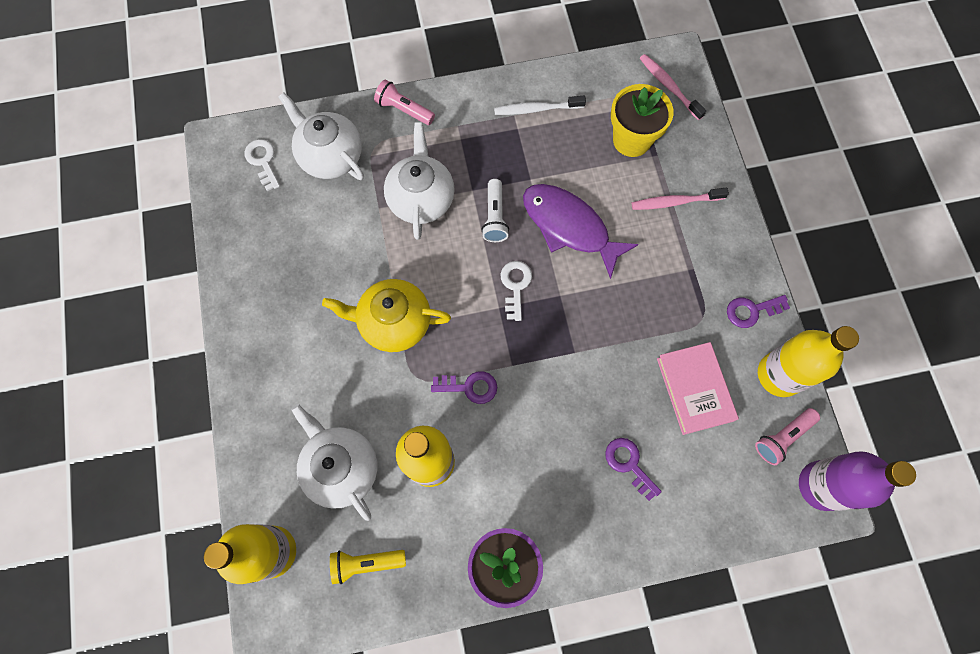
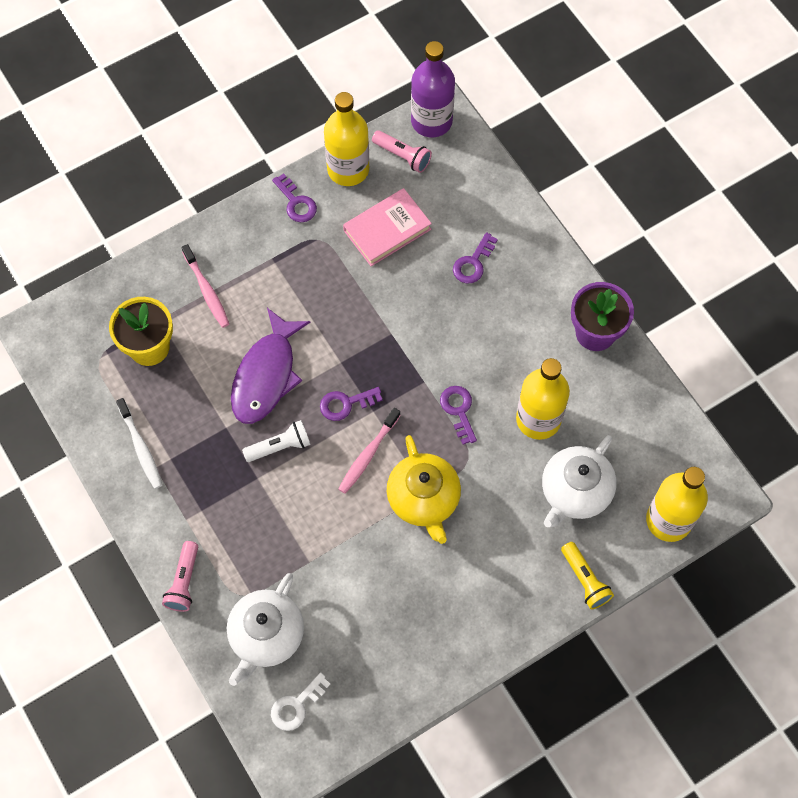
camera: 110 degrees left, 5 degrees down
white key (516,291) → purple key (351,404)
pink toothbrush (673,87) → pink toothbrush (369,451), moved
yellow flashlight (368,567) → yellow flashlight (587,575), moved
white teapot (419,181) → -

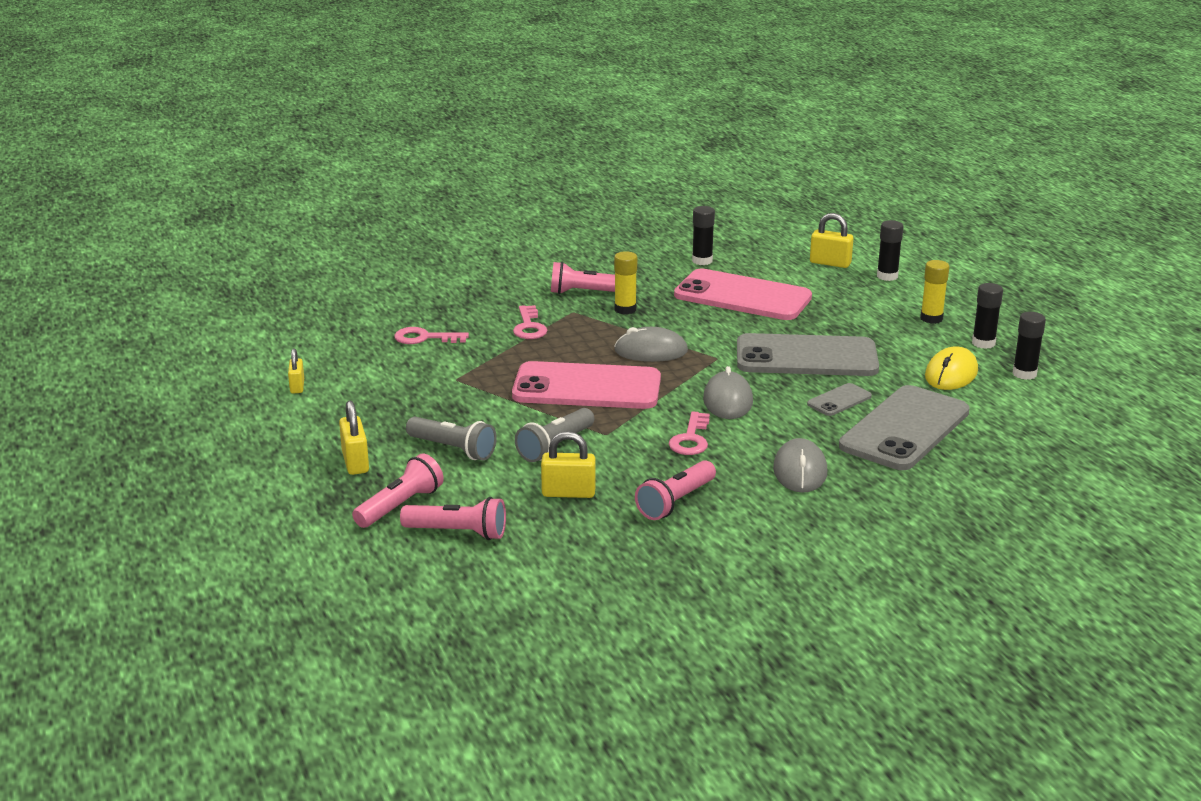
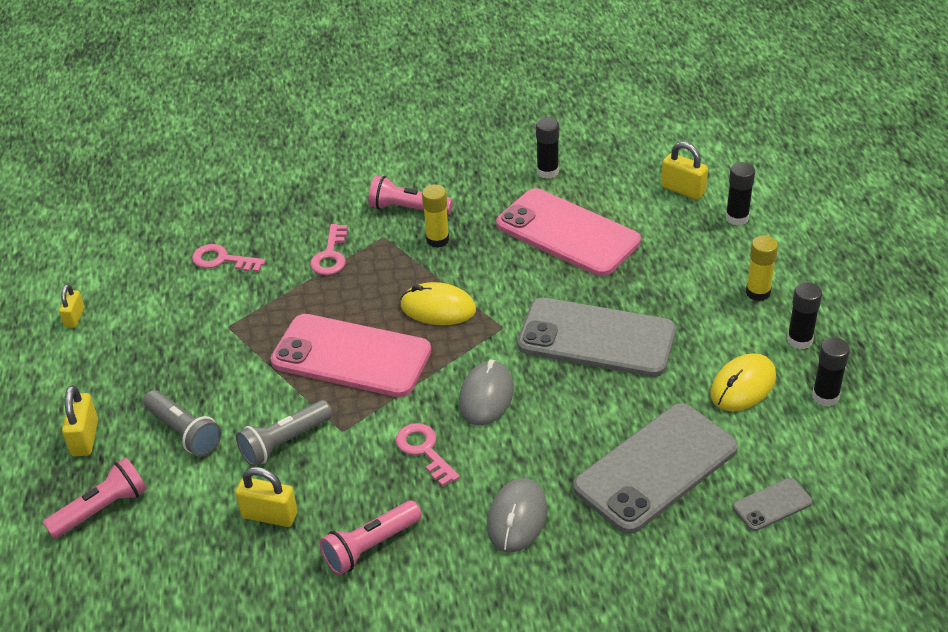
camera: 15 degrees right, 15 degrees up
pink key (689,433) → pink key (428,455), 120 degrees clockwise
grey mouse (651,344) → yellow mouse (438,303)
grey phone (839,399) → grey phone (773,504), moved
pink flashlight (453,518) → -

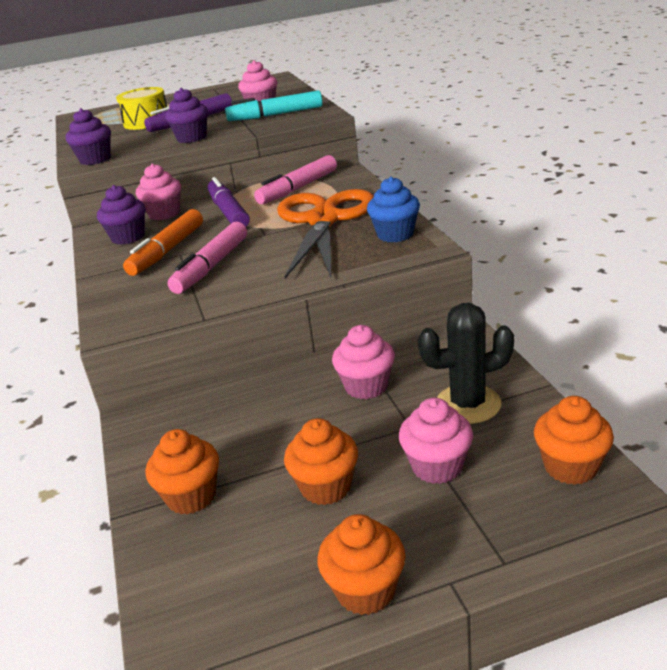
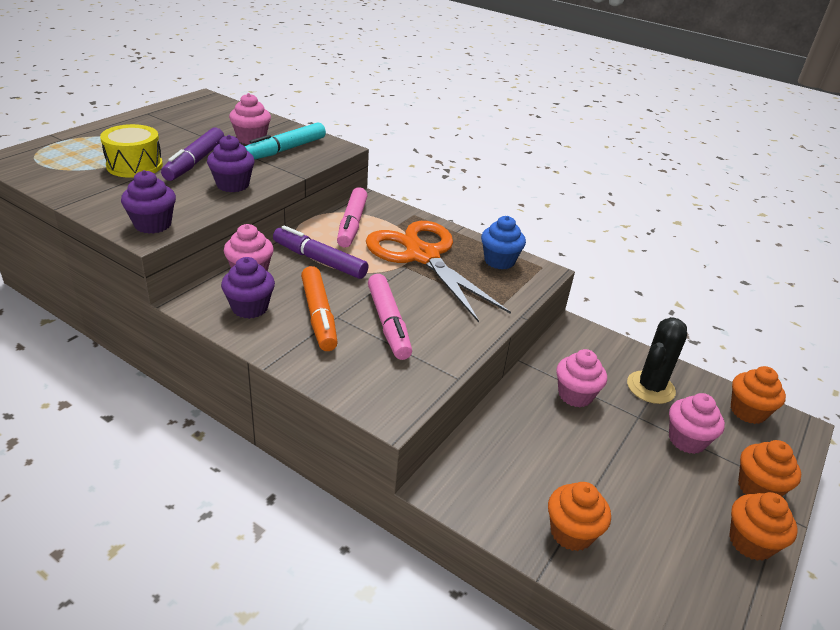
camera: 45 degrees left, 5 degrees up
orange cupcake (321,461) → orange cupcake (769,468), moved

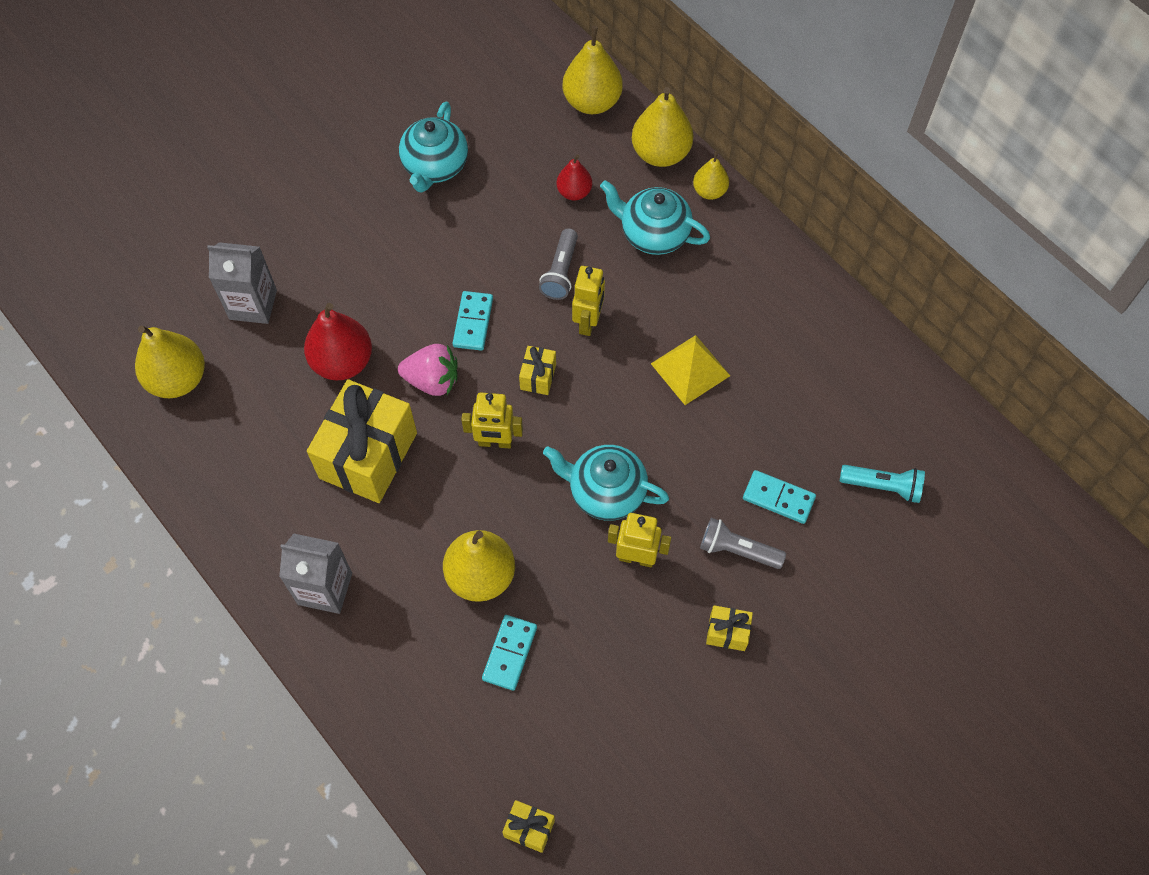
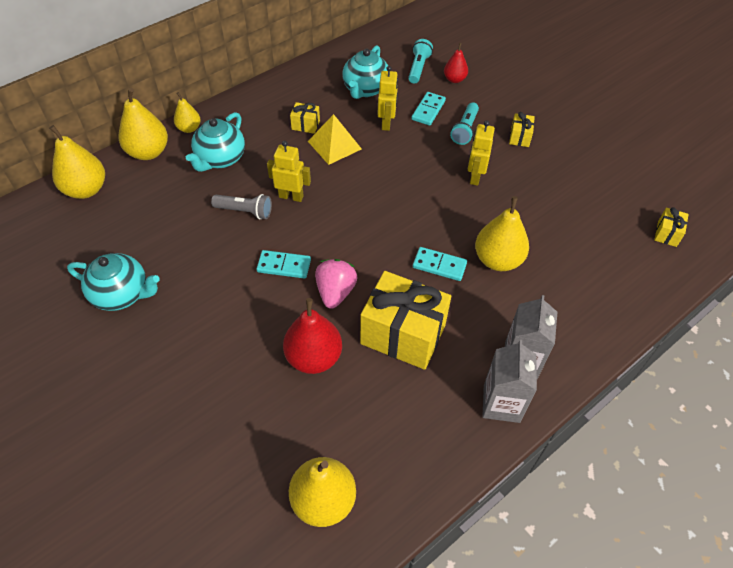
camera: 90 degrees left, 10 degrees down
yellow gift (537,370) → yellow gift (305,118), moved
turquoise teapot (606,483) → turquoise teapot (365,72), moved
yellow robot (492,420) → yellow robot (387,98), moved
turquoise domino (509,653) → turquoise domino (440,264), moved
red pear (574,177) → red pear (456,63), moved
grey flashlight (743,543) → turquoise flashlight (464,124)
grey carton (242,283) → grey carton (509,381), moved

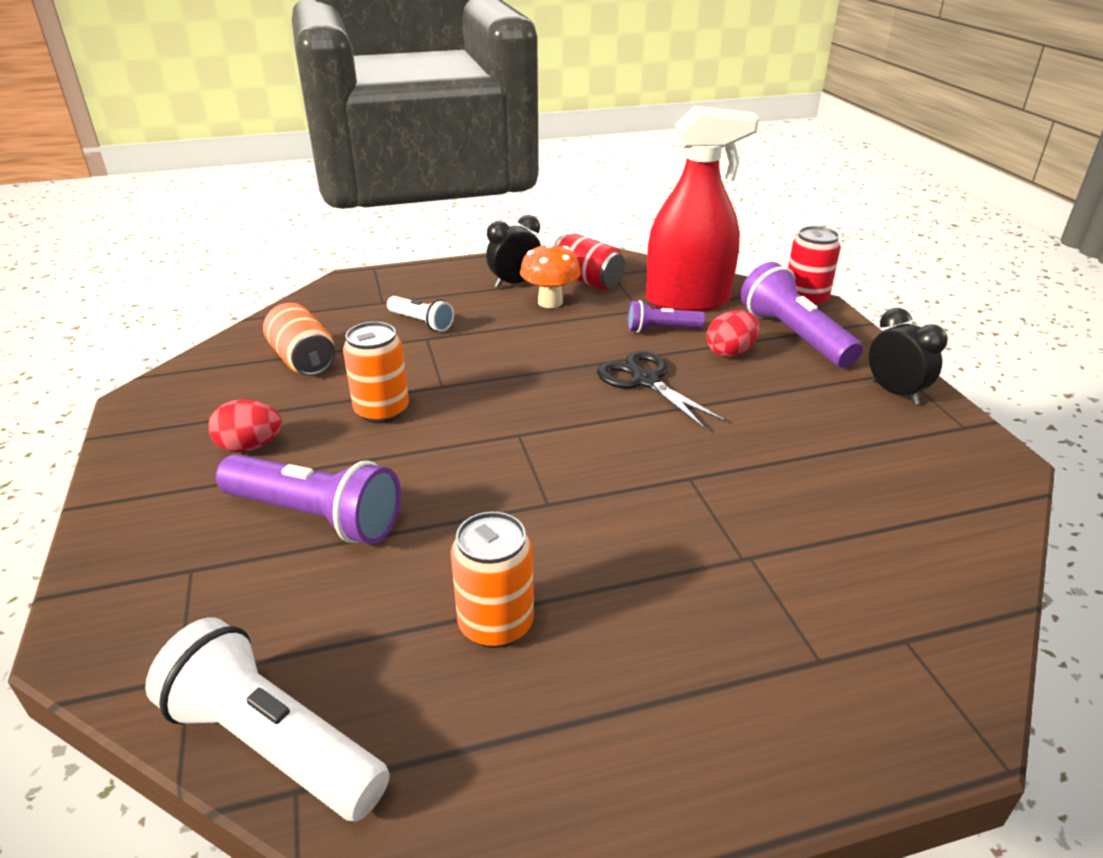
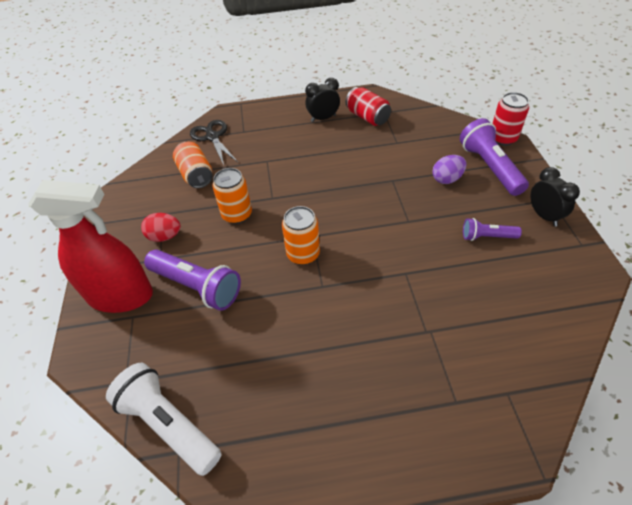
camera: 10 degrees right, 15 degrees up
red spray bottle (702,209) → red spray bottle (90,246), moved
black scissors (662,390) → black scissors (214,142), moved
orange can (492,580) → orange can (301,235), moved
red egg (733,333) → purple egg (449,169)
purple flashlight (666,316) → purple flashlight (492,229), moved
white flashlight (420,314) → -
orange mushroom (550,275) → -

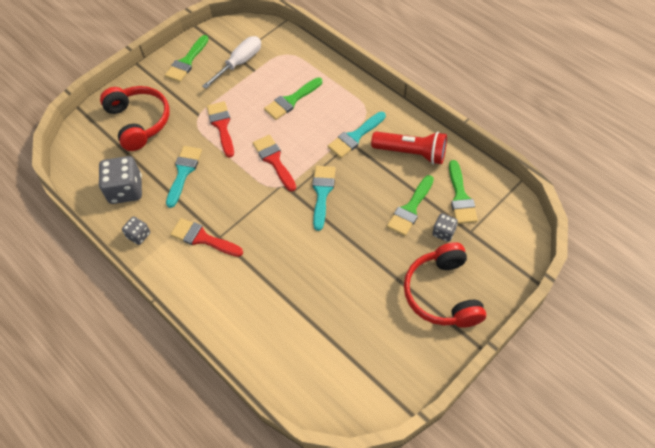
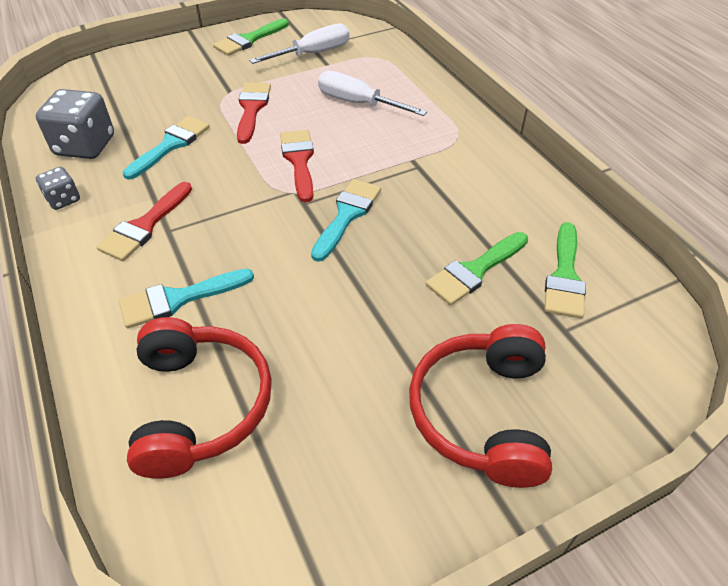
camera: 15 degrees right, 10 degrees down
red brush (206,237) → red brush (144,221), 105 degrees counterclockwise
turquoise brush (357,135) → turquoise brush (186,298), moved
red headphones (135,118) → red headphones (199,398), moved
green brush (293,99) → white screwdriver (372,93)
red flashlight (409,147) → -
grey dice (445,227) → -

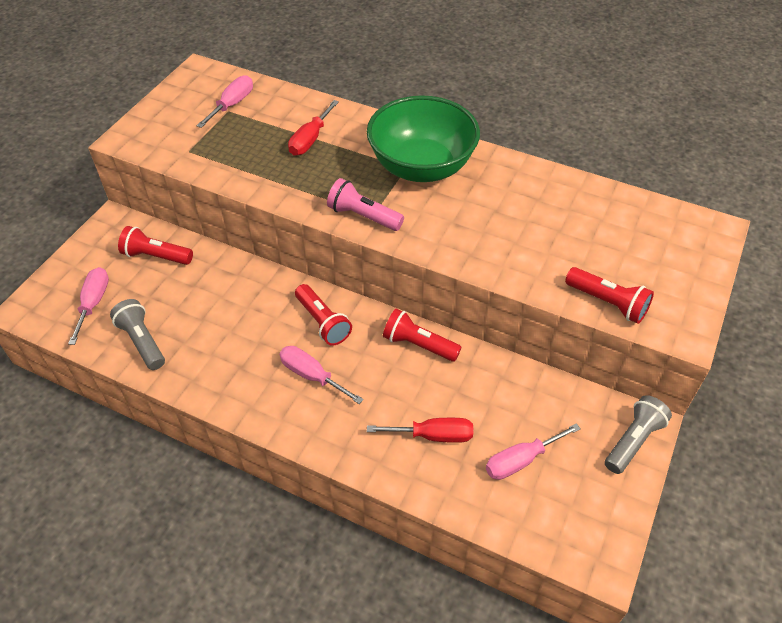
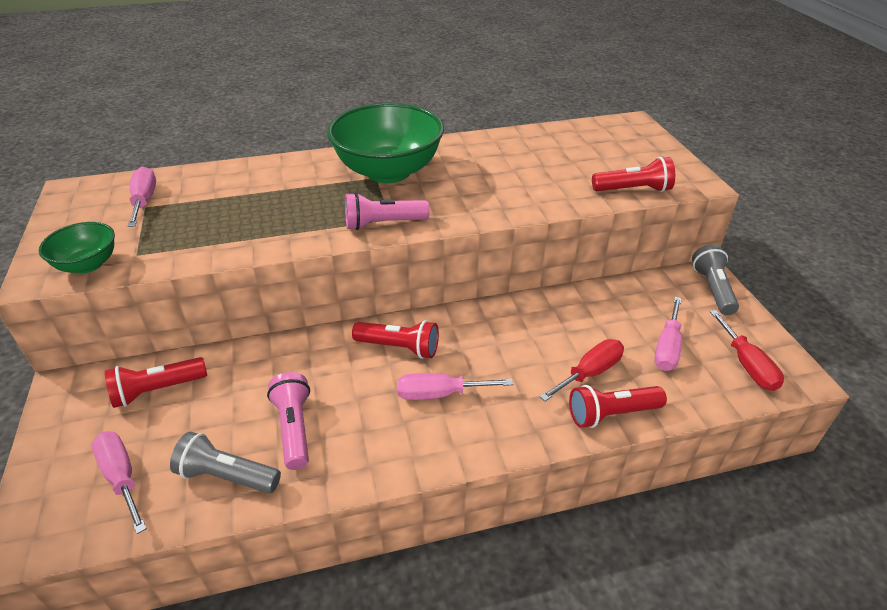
camera: 40 degrees left, 10 degrees down
- → green bowl (77,247)
- → pink flashlight (288,421)
red flashlight (422,335) → red flashlight (618,406), moved
red screwdriver (313,127) → red screwdriver (747,350), moved

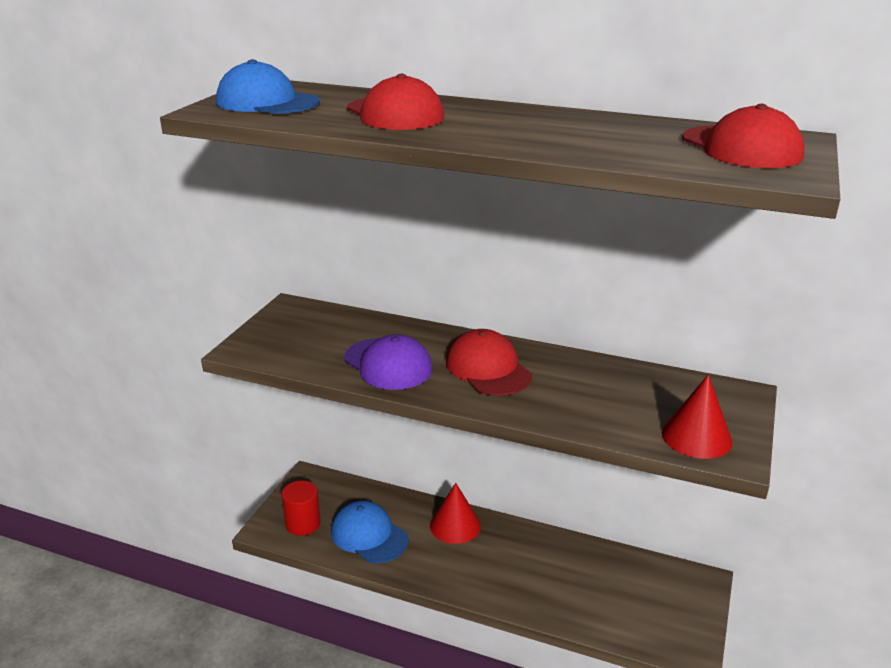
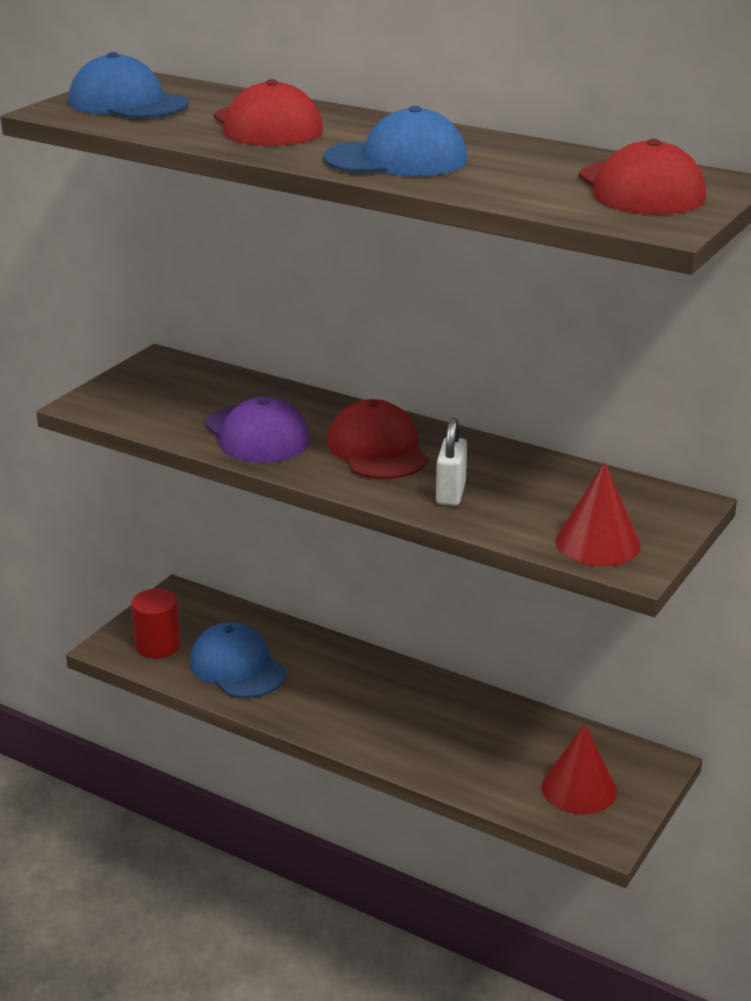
camera: 10 degrees right, 0 degrees up
- → blue cap (395,141)
- → white padlock (451,462)
red cone (455,513) → red cone (579,769), moved

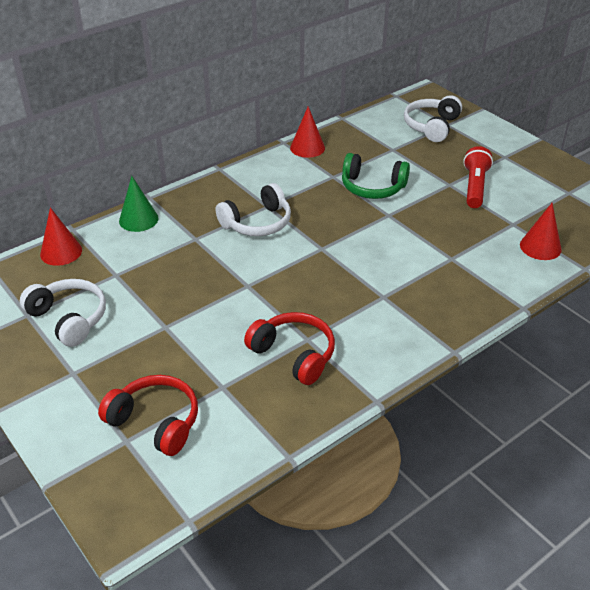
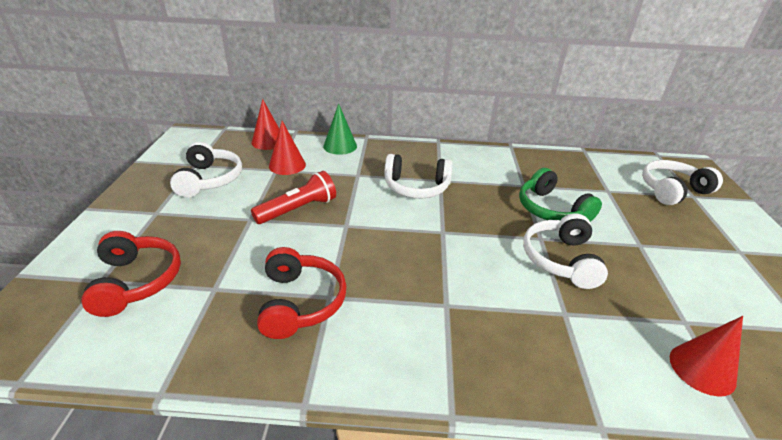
camera: 40 degrees right, 5 degrees down
red flashlight (478,177) → red flashlight (293,197), moved
red cone (307,132) → red cone (287,148), moved
- → white headphones (565,251)

